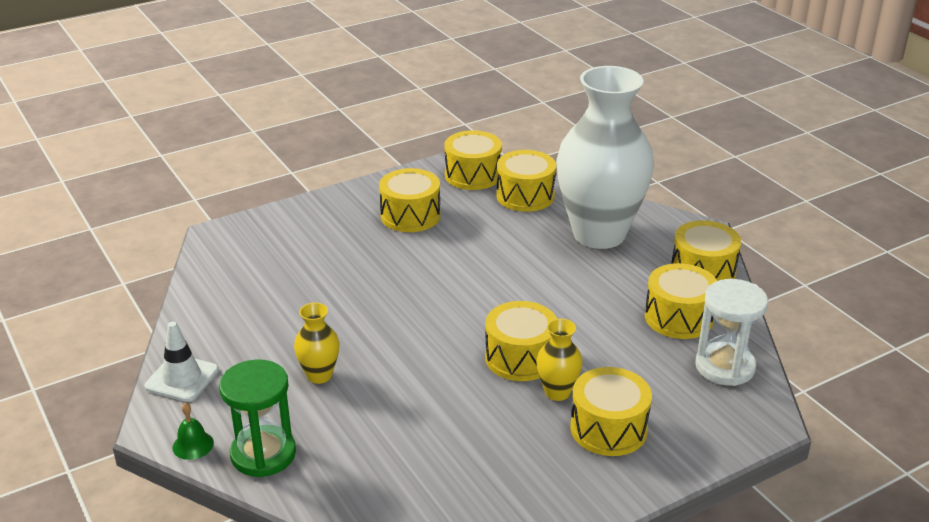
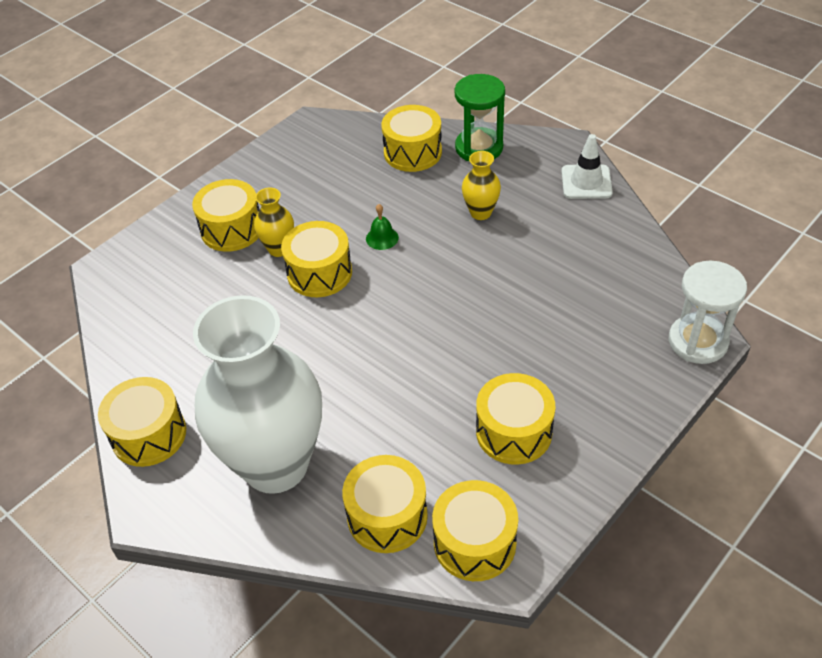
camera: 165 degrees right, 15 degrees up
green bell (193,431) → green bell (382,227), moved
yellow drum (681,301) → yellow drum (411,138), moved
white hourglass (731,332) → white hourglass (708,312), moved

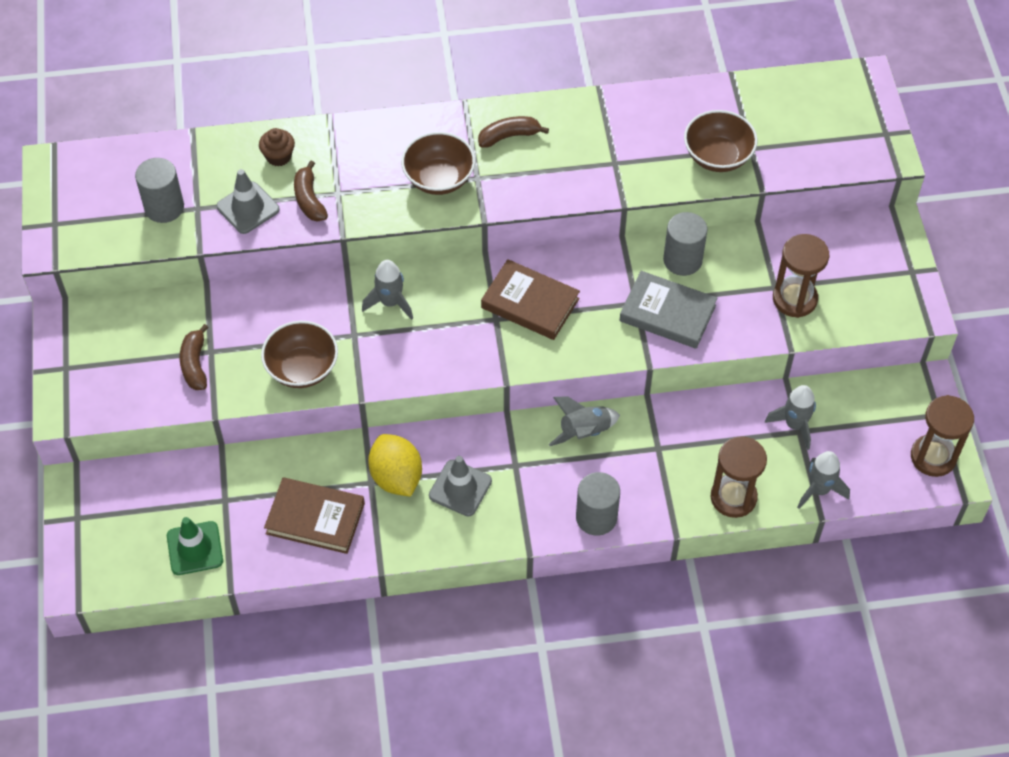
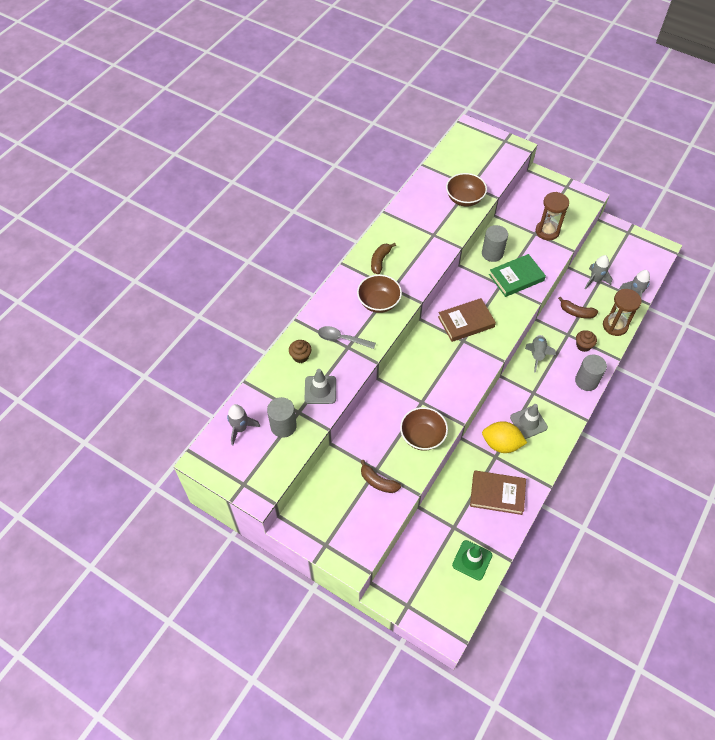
camera: 50 degrees left, 0 degrees up
grey rocket (387,290) → grey rocket (243,425), moved
- → grey spoon (347,337)
brown book (314,515) → brown book (498,492), 45 degrees clockwise
grey book (668,310) → green book (517,275)
brown banana (311,191) → brown banana (578,308), moved
- → brown cupcake (586,341)
brown hourglass (942,436) → -

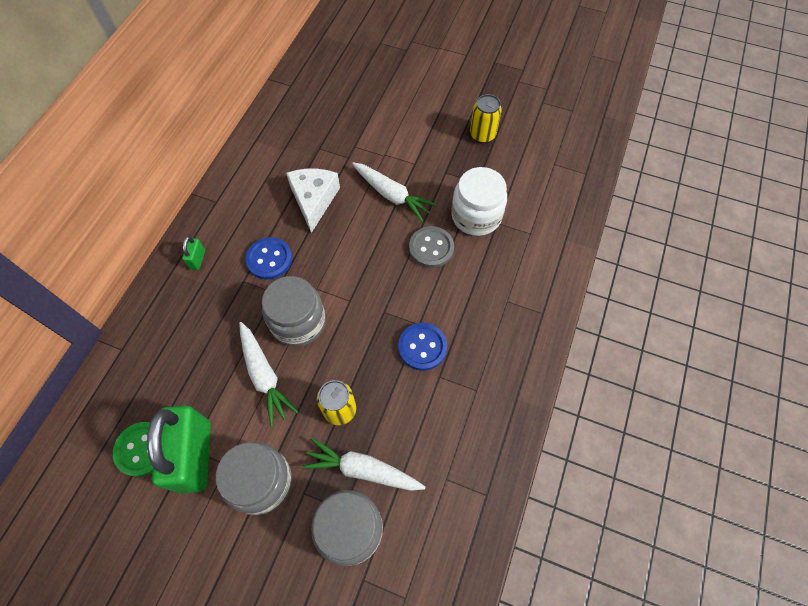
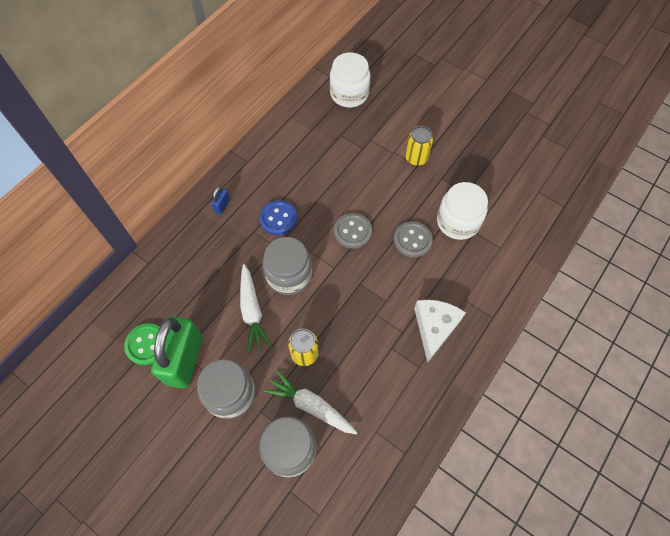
camera: 15 degrees right, 0 degrees up
green padlock (193,253) → blue padlock (220,200)
- → white jar (350,79)
- → grey button (353,231)
yellow can (486,118) → yellow can (419,146), moved
white cheese (313,201) → white cheese (440,331), moved
white carrot (394,192) → -
blue button (422,347) → -

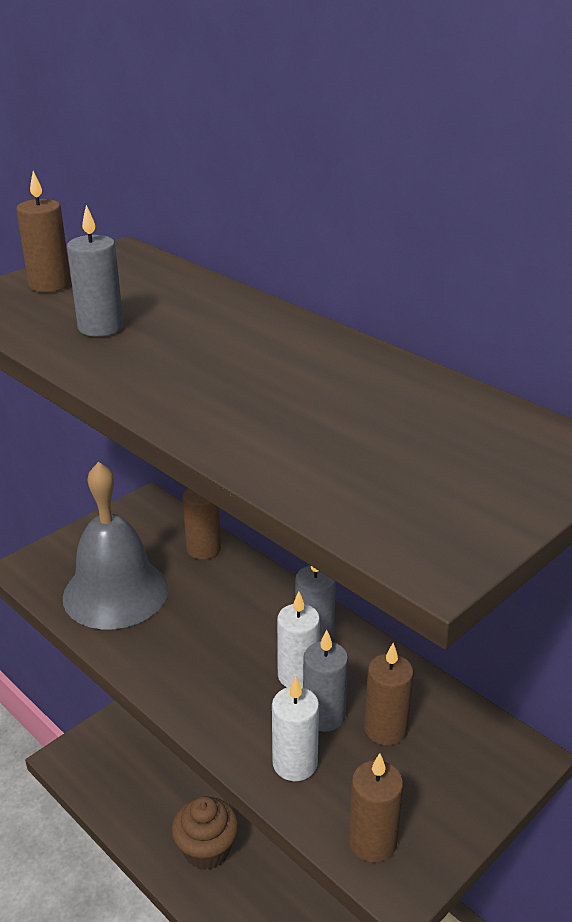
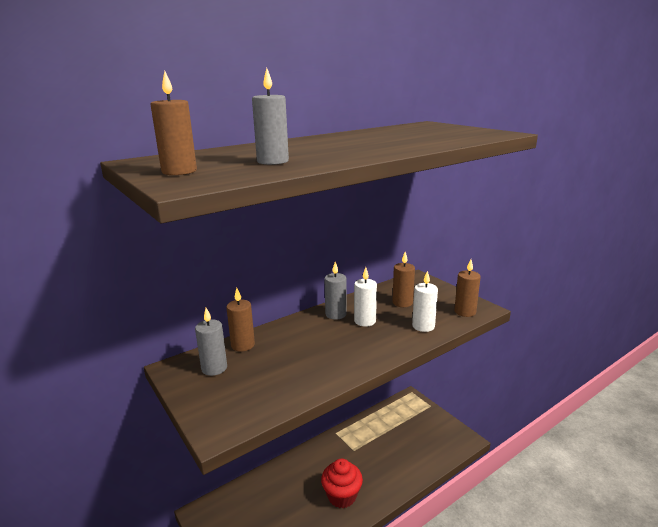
camera: 80 degrees left, 10 degrees down
grey candle (325,681) → grey candle (211,342), moved
brown cupcake (205,833) → red cupcake (342,483)
grey bell (115,545) → -

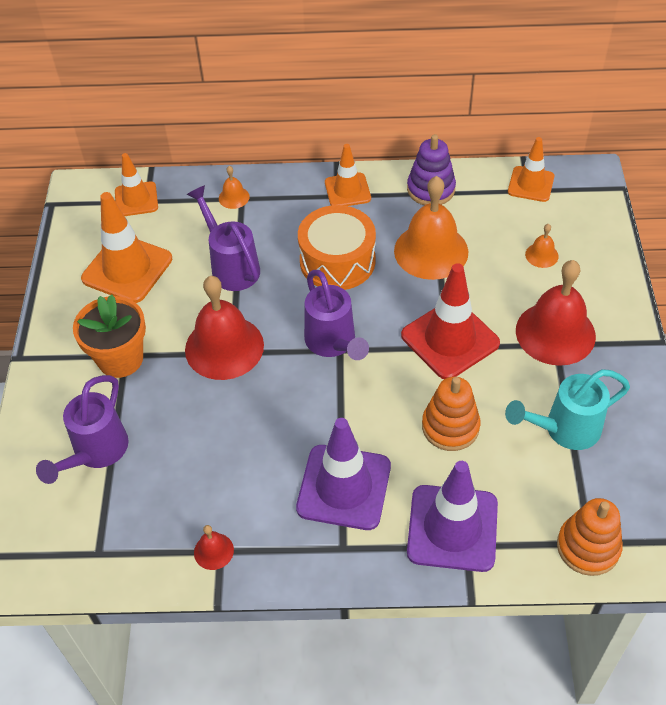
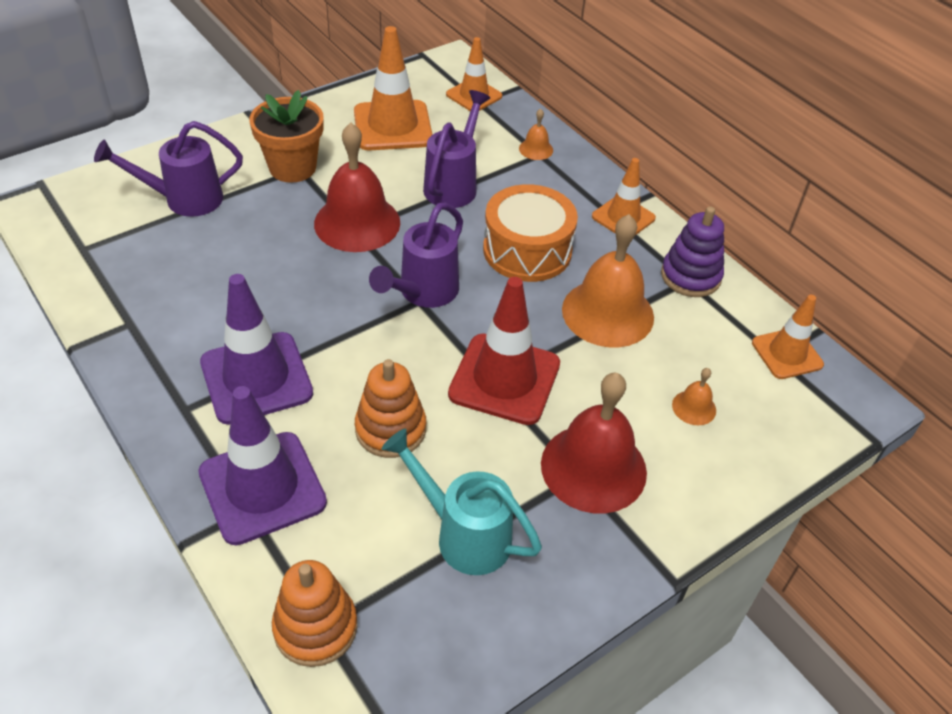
camera: 50 degrees right, 5 degrees down
red bell (214,547) → -

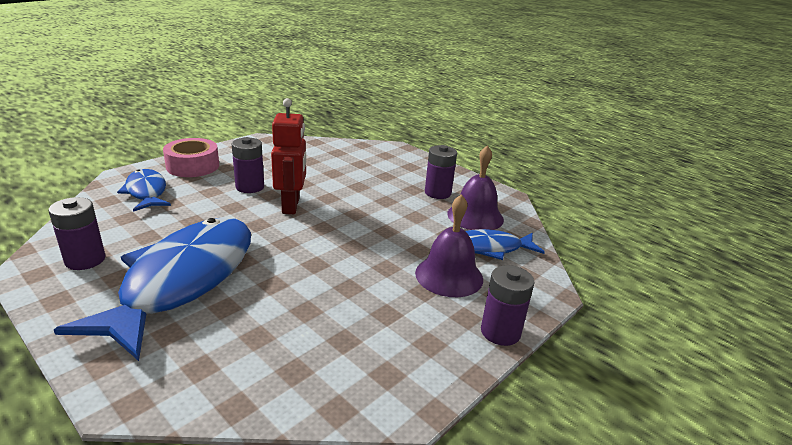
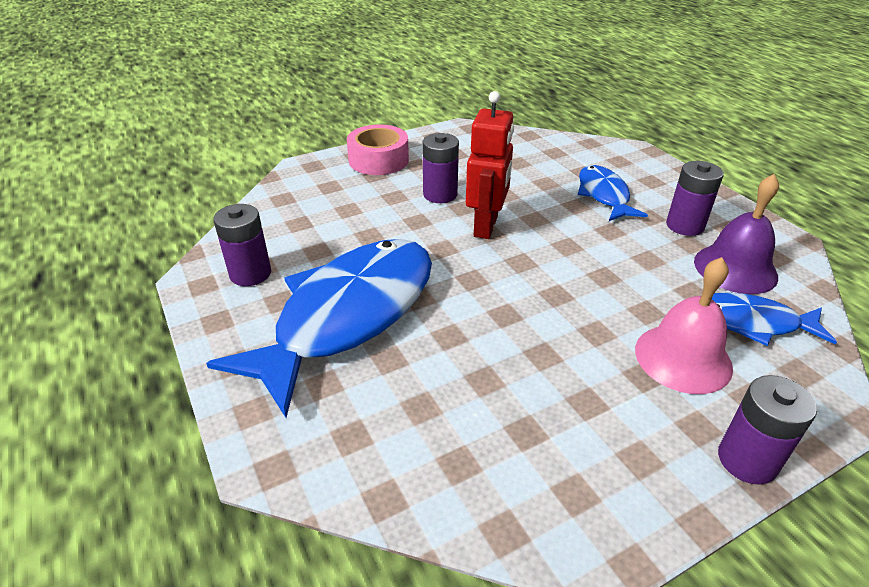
camera: 20 degrees right, 10 degrees up
blue fish (144,190) → blue fish (613,193), moved
purple bell (449,245) → pink bell (684,325)

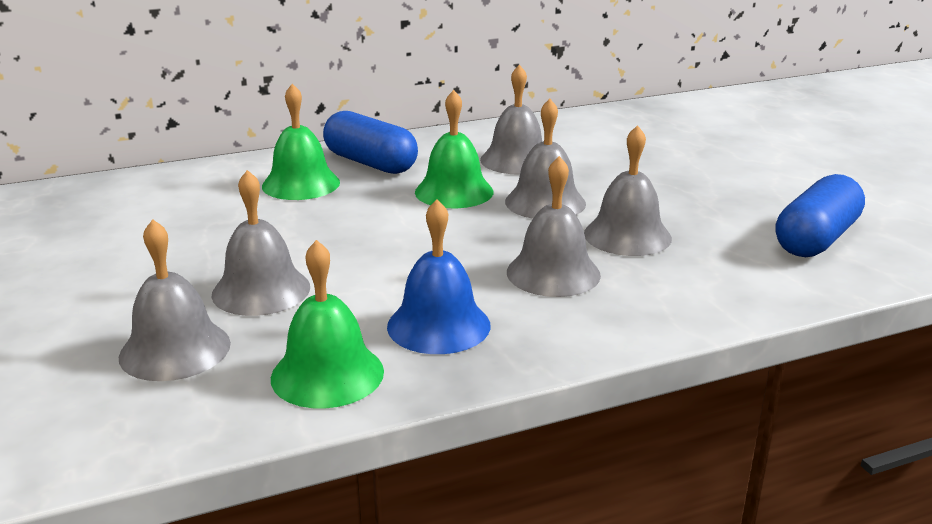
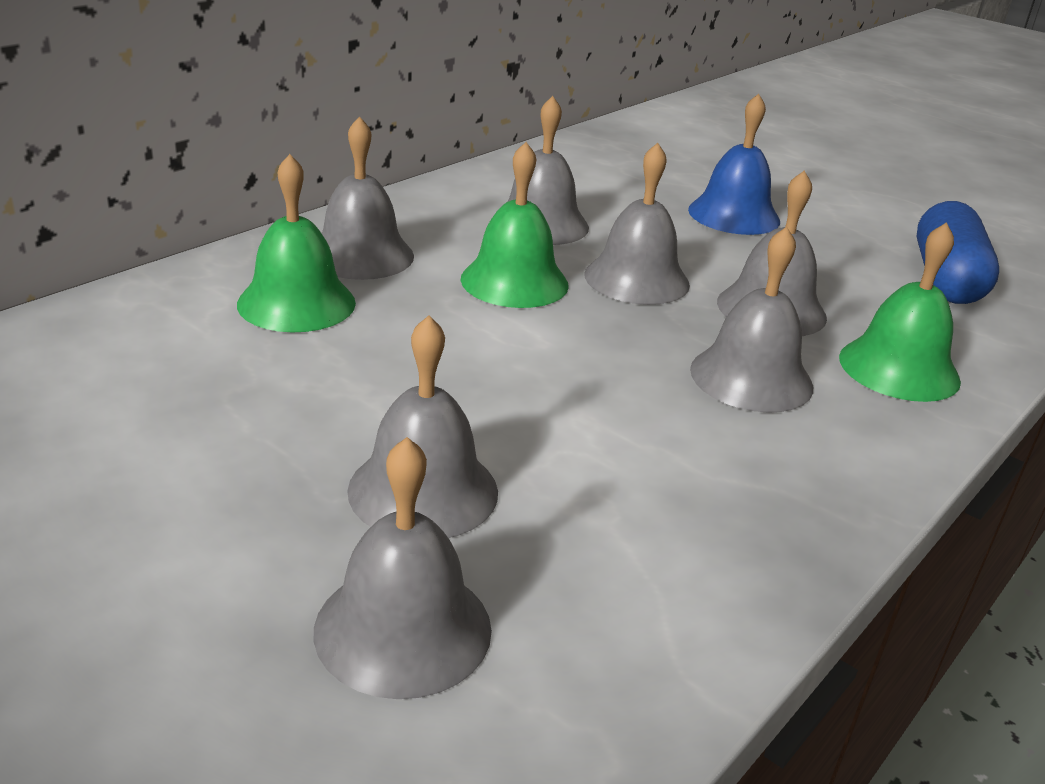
camera: 30 degrees left, 5 degrees up
blue capsule (370,142) → grey bell (368,198)
blue bell (439,276) → blue bell (734,164), moved
green bell (327,324) → green bell (900,312), moved

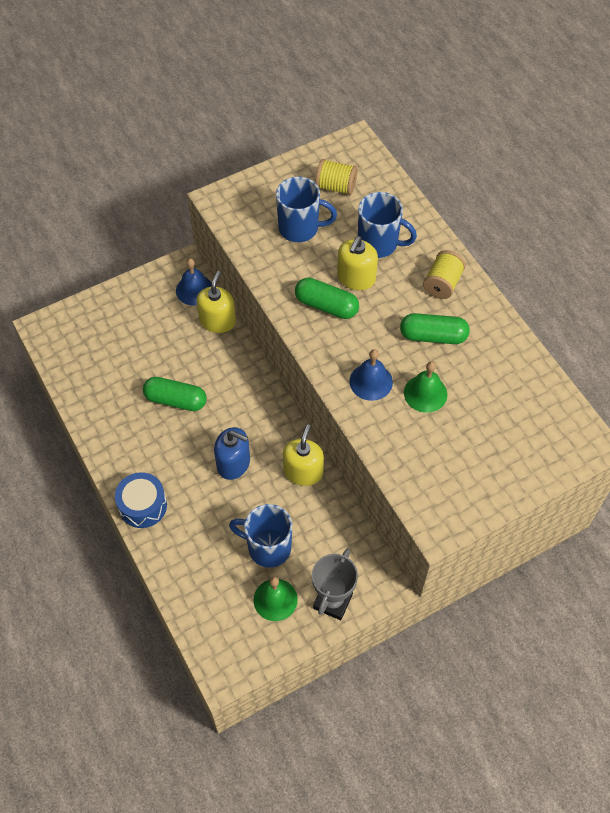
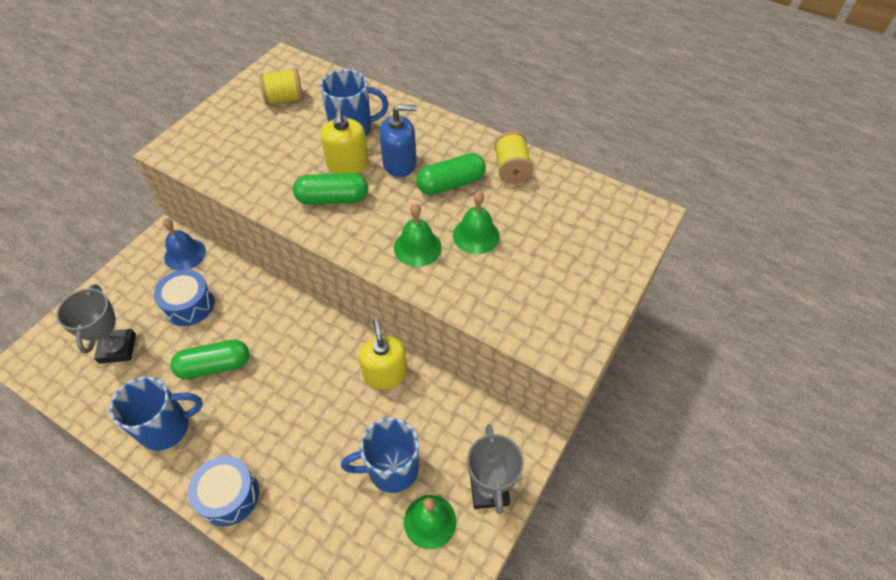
camera: 30 degrees left, 5 degrees down
- → grey trophy (96,324)
blue mug (306,209) → blue mug (156,414), moved
- → blue drum (184,298)
blue soap dispenser (232,453) → blue soap dispenser (398,140), moved
blue bell (371,375) → green bell (418,235)
yellow spool (444,274) → yellow spool (513,157), moved
yellow soap dispenser (216,302) → -

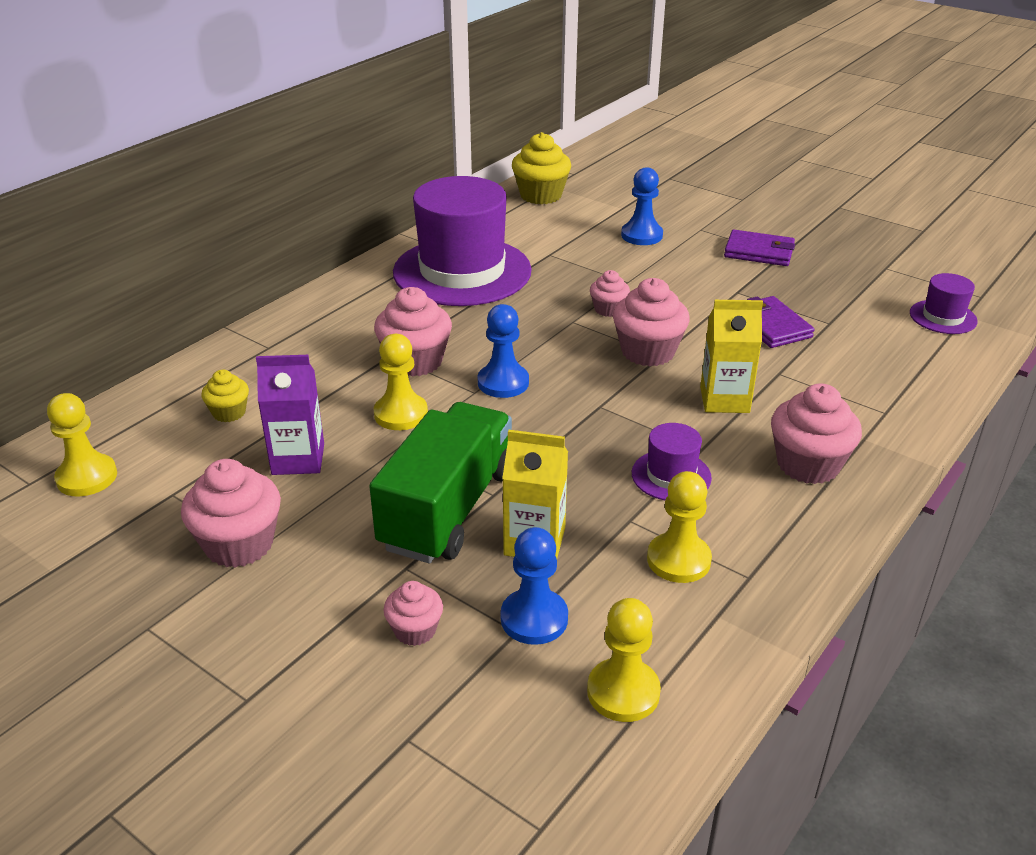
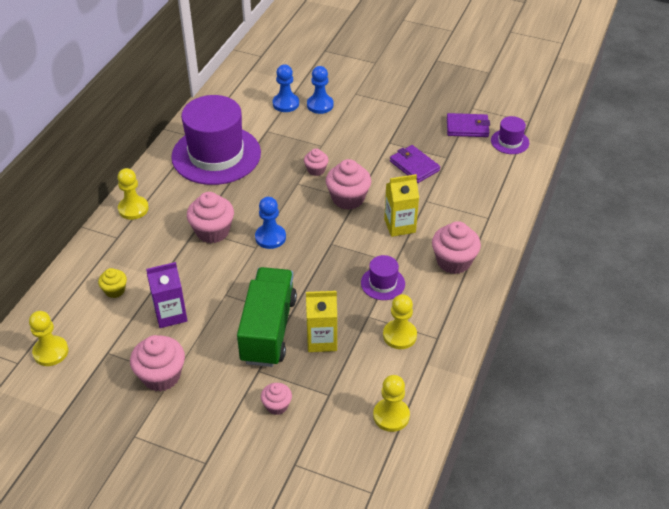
camera: 15 degrees left, 10 degrees up
yellow pawn (401,382) → yellow pawn (133,194), moved
blue pawn (534,586) → blue pawn (286,88), moved
purple wallet (759,248) → purple wallet (468,125), moved
yellow cupcake (541,168) → -

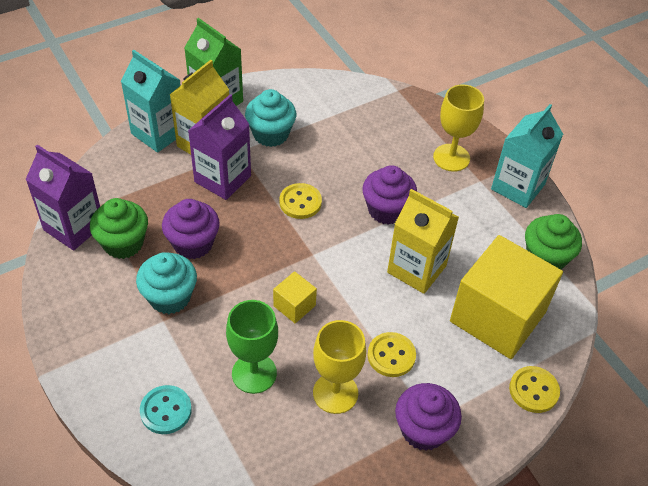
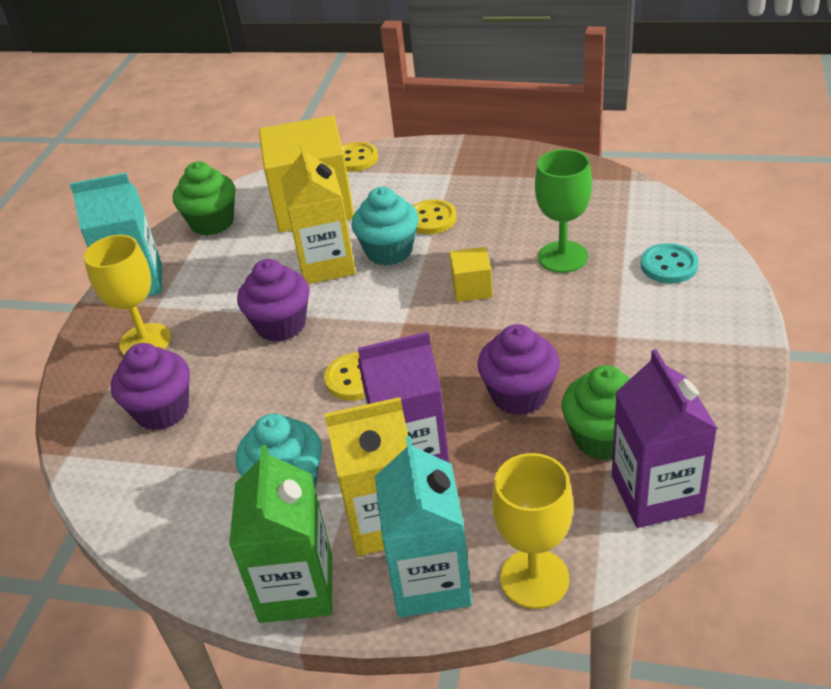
camera: 130 degrees left, 10 degrees down
purple cupcake (428,417) → purple cupcake (150,387), moved
turquoise cupcake (166,283) → turquoise cupcake (385,226), moved
yellow goblet (339,367) → yellow goblet (532,531), moved

